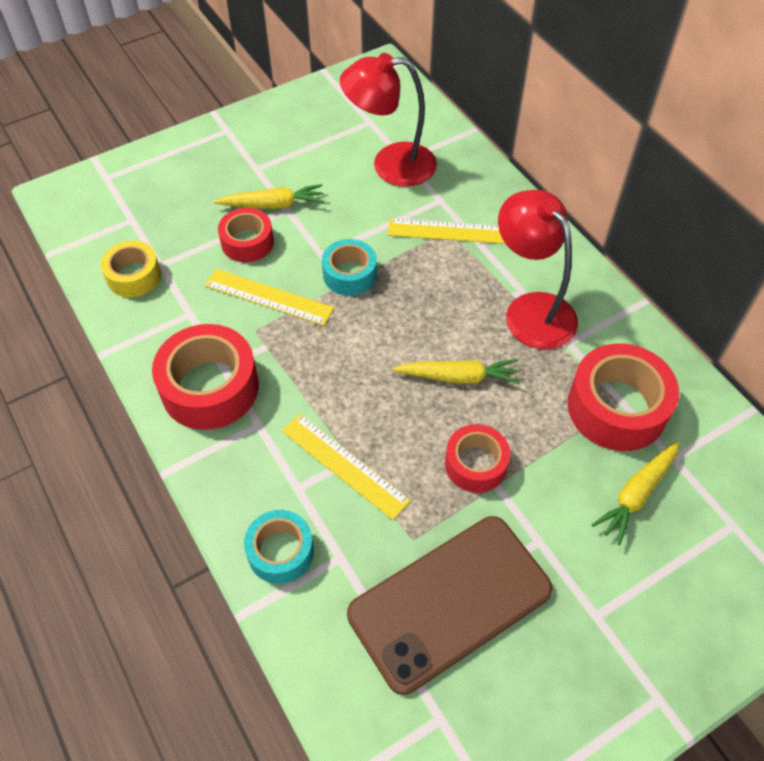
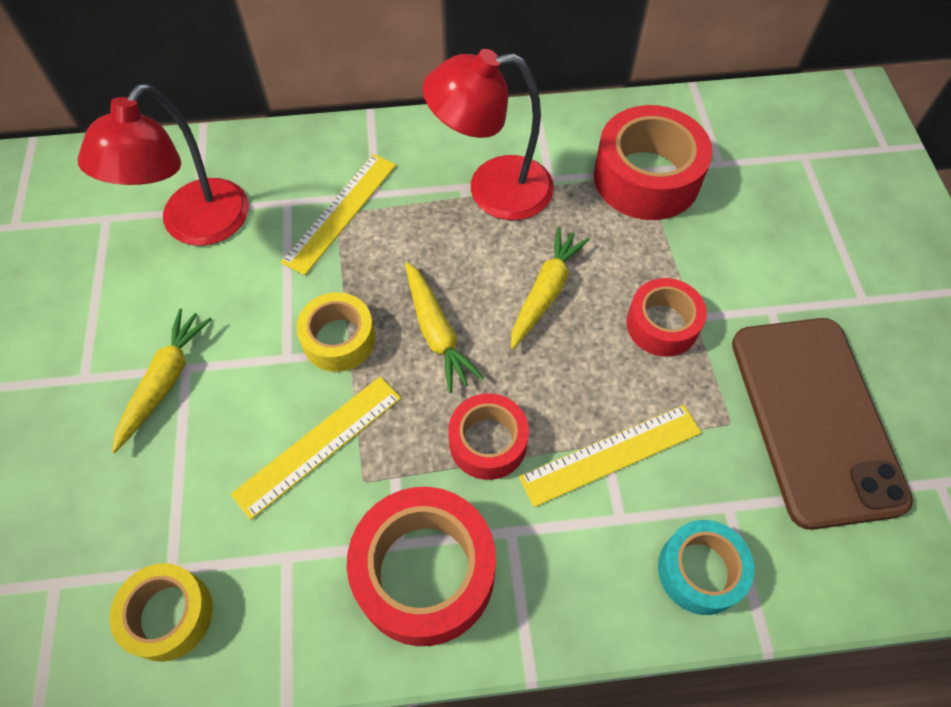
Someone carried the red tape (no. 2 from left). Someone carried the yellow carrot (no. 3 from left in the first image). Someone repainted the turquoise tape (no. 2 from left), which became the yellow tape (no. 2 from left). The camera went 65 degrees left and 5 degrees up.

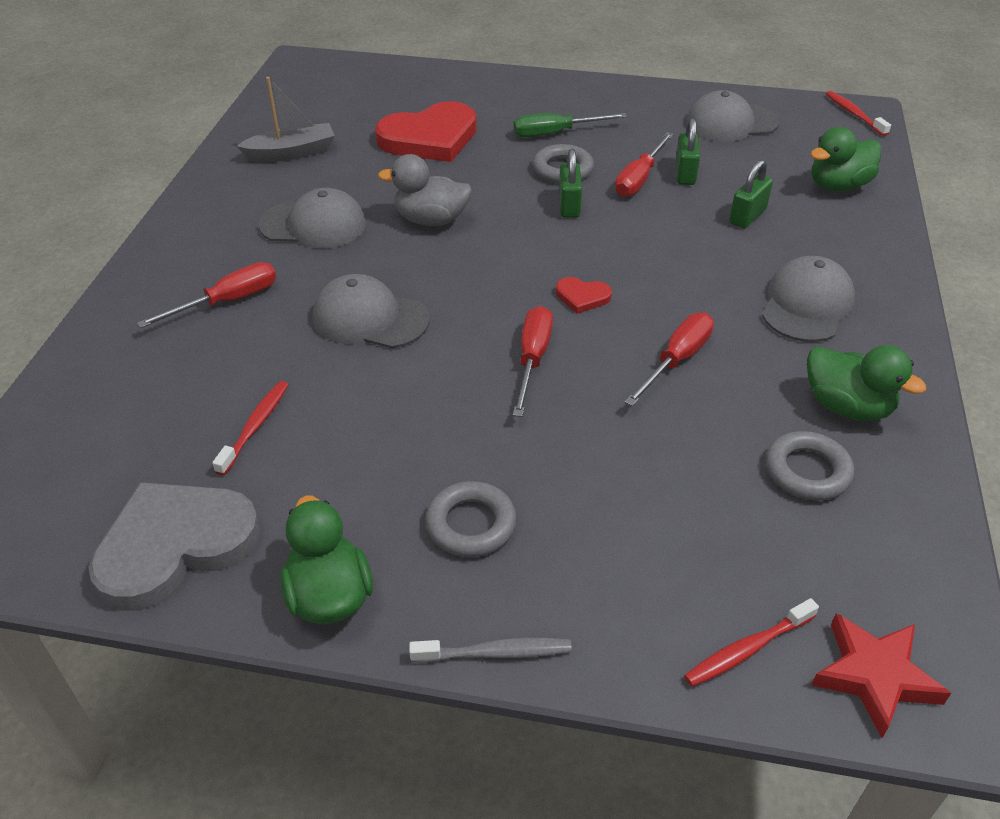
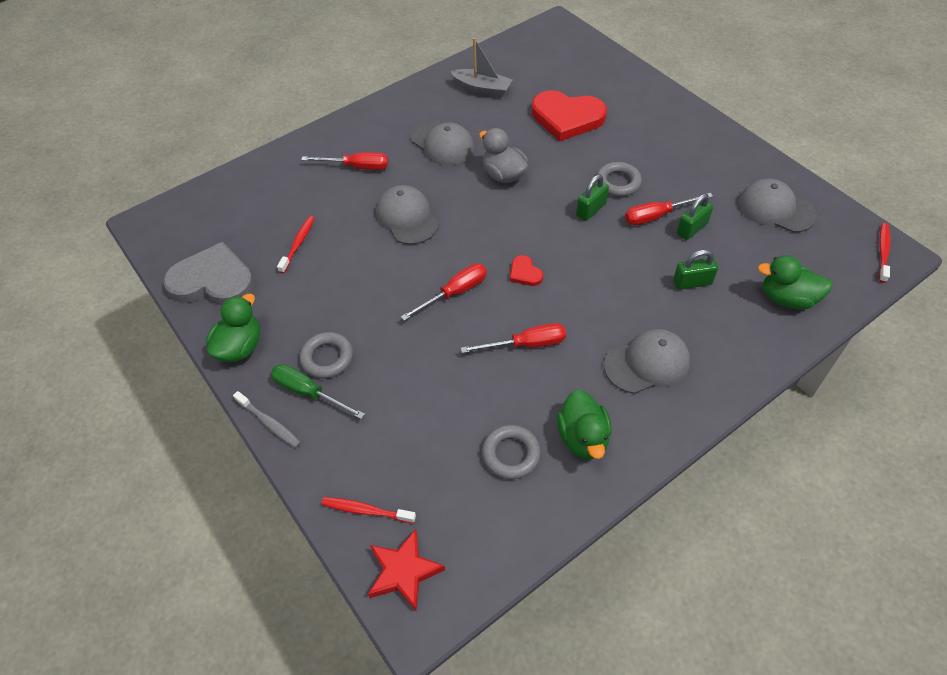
Someone carried the green screwdriver. Someone rotated the red toothbrush (no. 1 from left) by 45 degrees counterclockwise. The camera went 45 degrees right and 10 degrees up.

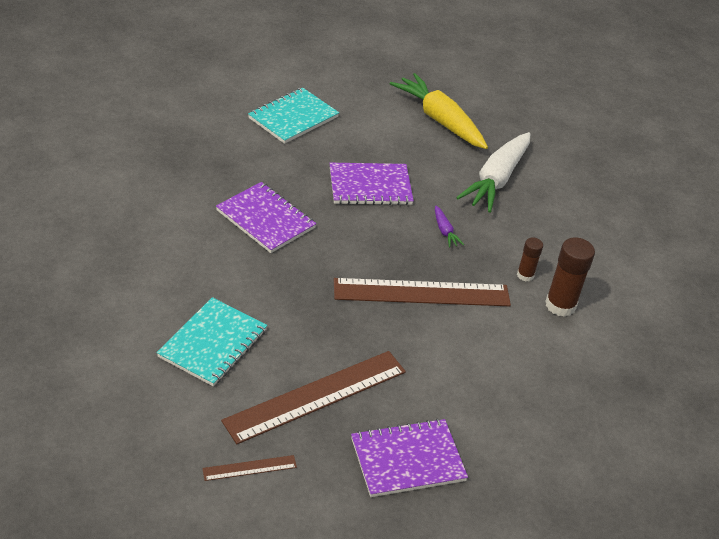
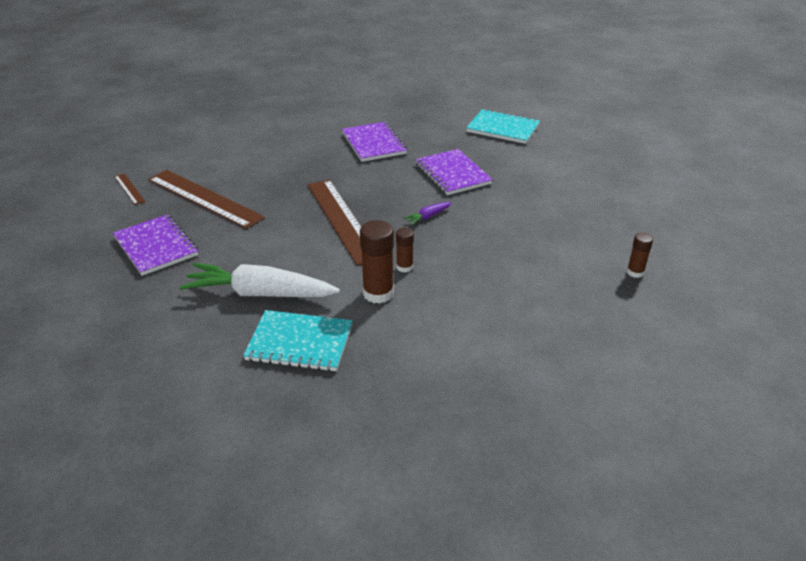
Someone took away the yellow carrot. Someone put down the brown glue stick (no. 3 from left). Someone carried the turquoise notebook (no. 1 from left). Someone carried the white carrot. Someone rotated the purple notebook (no. 1 from left in the first image) by 45 degrees counterclockwise. The camera went 75 degrees right and 5 degrees down.

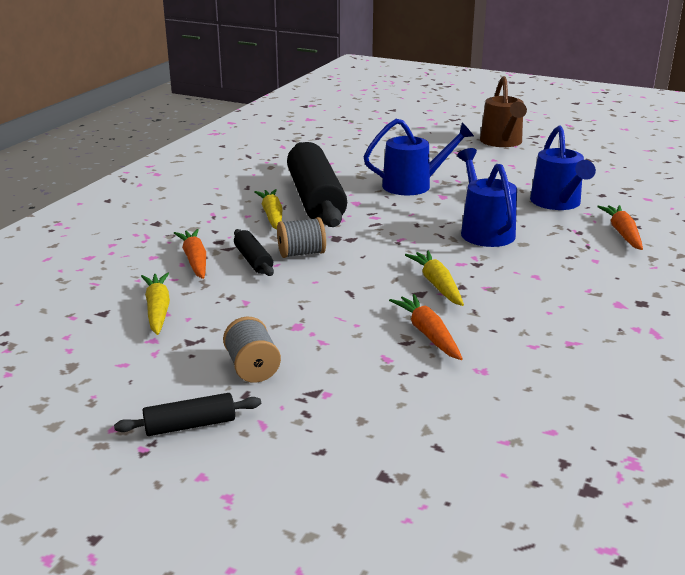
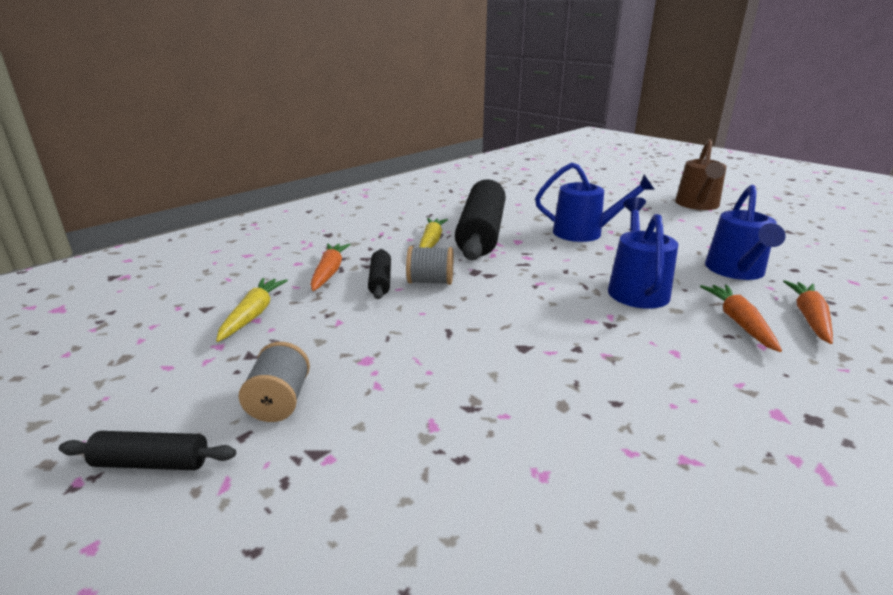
Someone took away the yellow carrot (no. 3 from left). Someone carried the orange carrot (no. 2 from left). The camera went 20 degrees right and 0 degrees up.

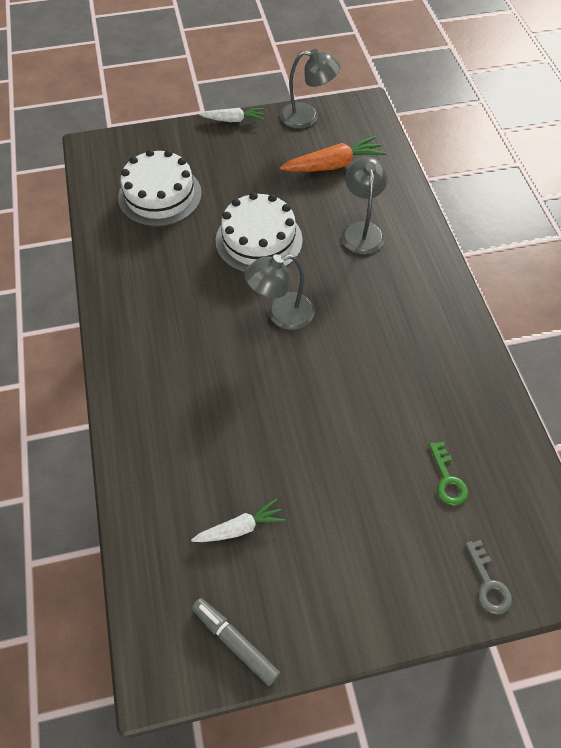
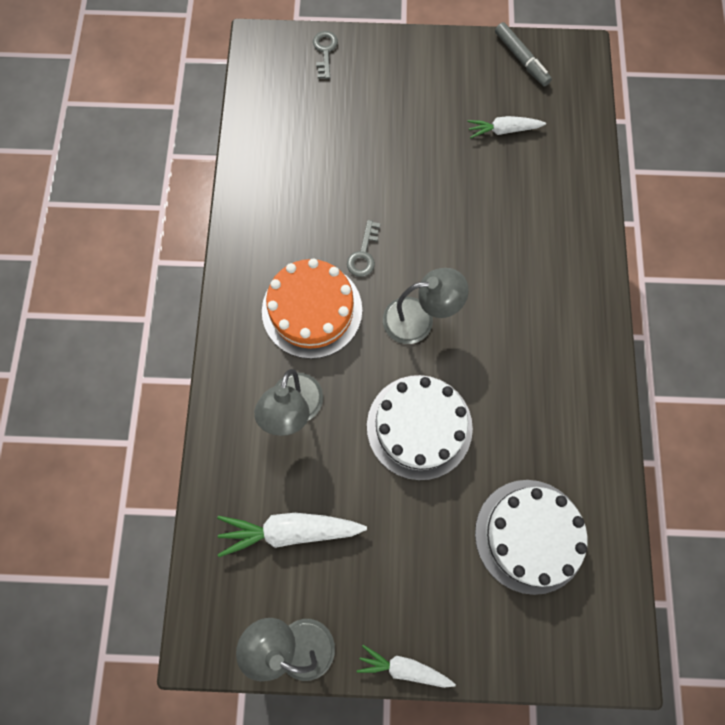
Someone took away the green key. Someone put down the orange cake. Someone put down the grey key (no. 2 from left). Someone repainted the orange carrot, which became the white carrot (no. 1 from left). The camera went 165 degrees left and 15 degrees up.

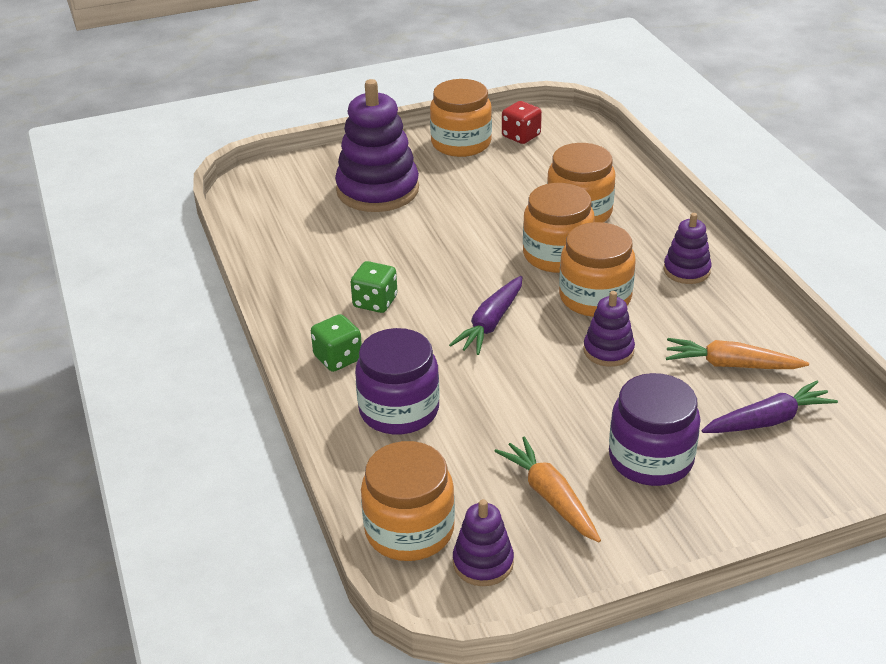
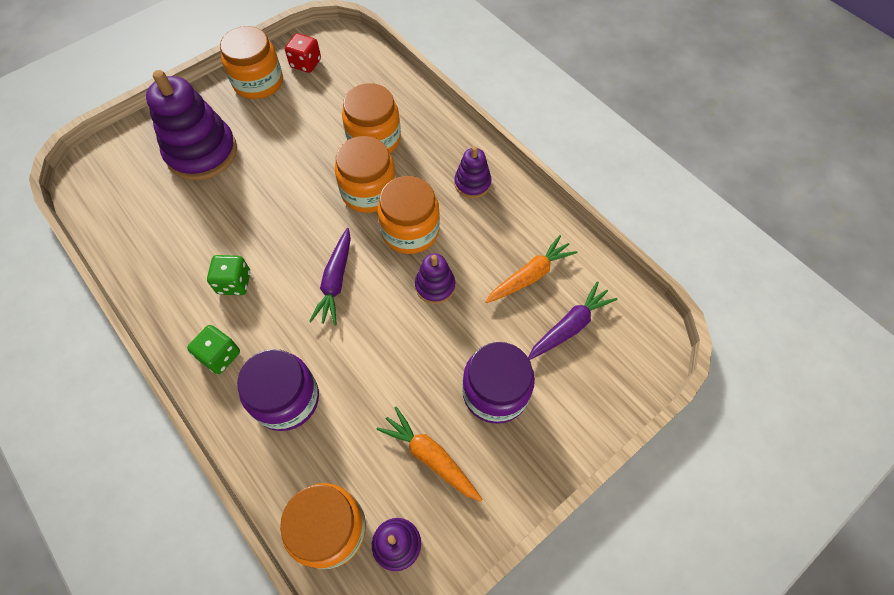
Someone rotated the orange carrot (no. 2 from left) by 150 degrees clockwise. The camera went 20 degrees left and 25 degrees up.

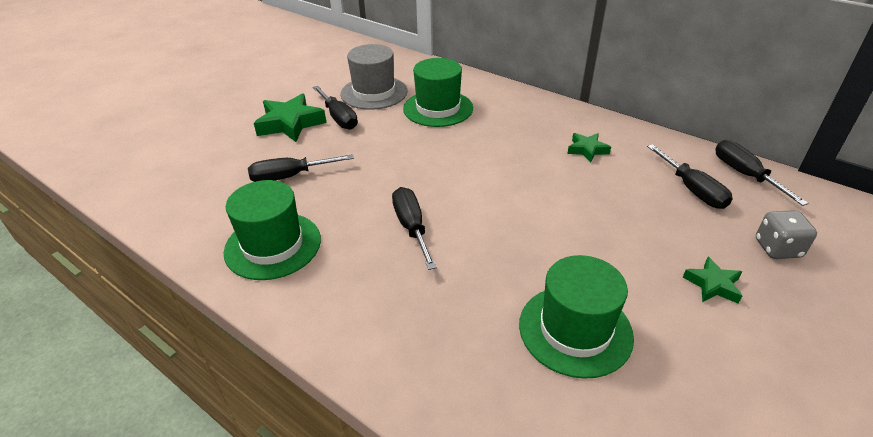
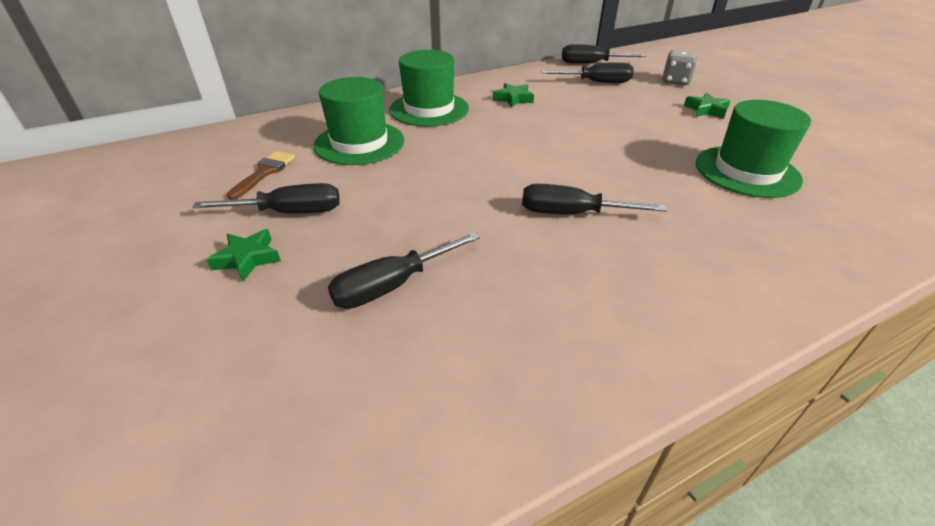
Someone carried the green hat (no. 1 from left in the first image). Someone swapped the grey hat for the brown brush. Someone rotated the black screwdriver (no. 1 from left in the first image) by 45 degrees clockwise. Someone scaled the green star (no. 1 from left) by 0.56. The camera went 65 degrees left and 0 degrees up.

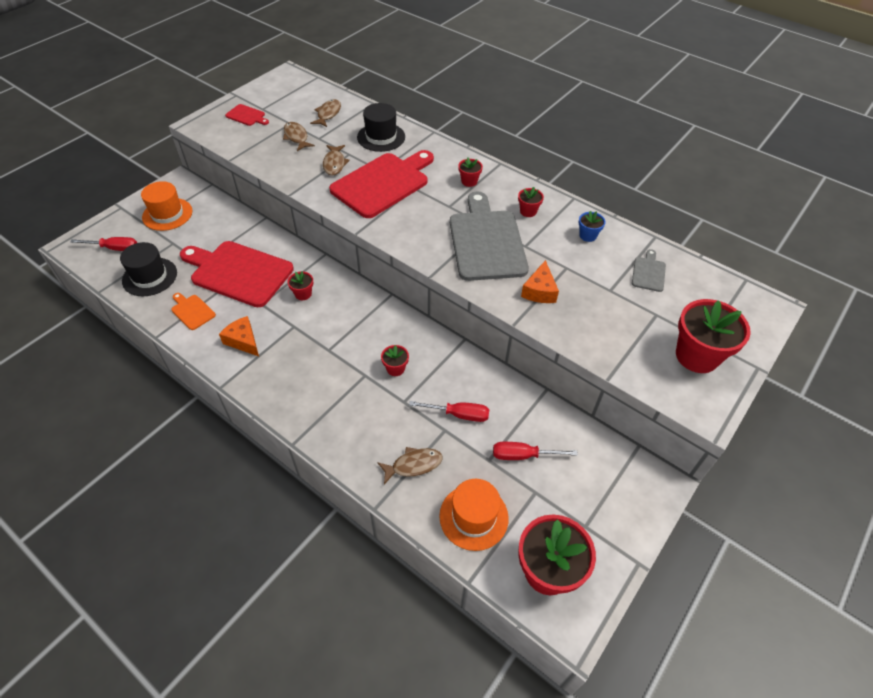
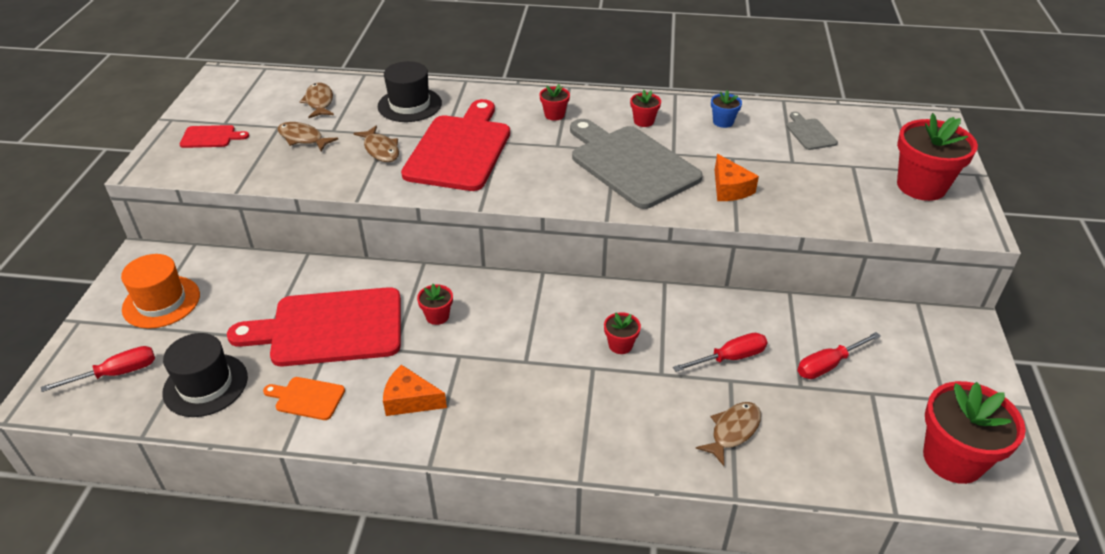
Someone took away the orange hat (no. 2 from left). The camera went 30 degrees left and 10 degrees down.

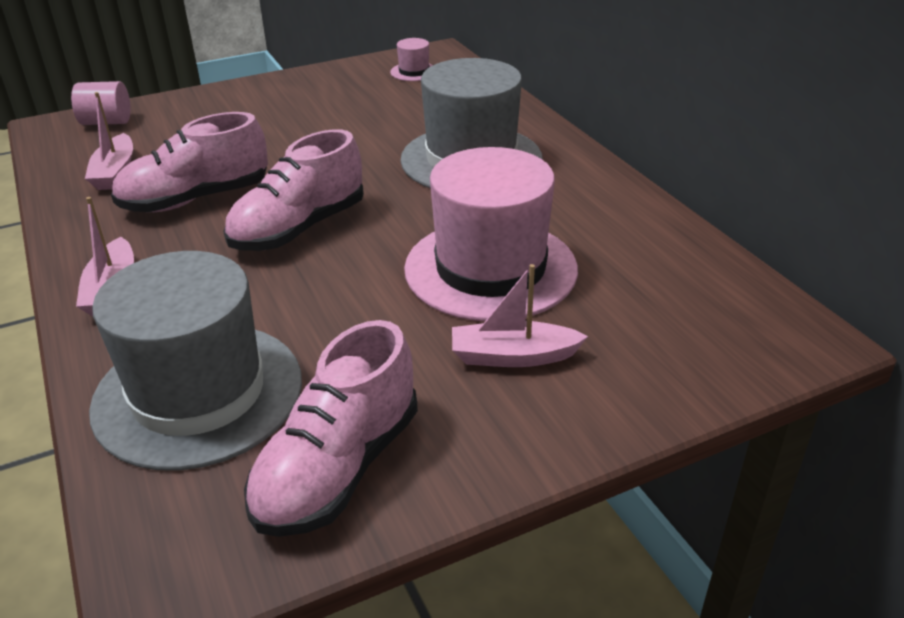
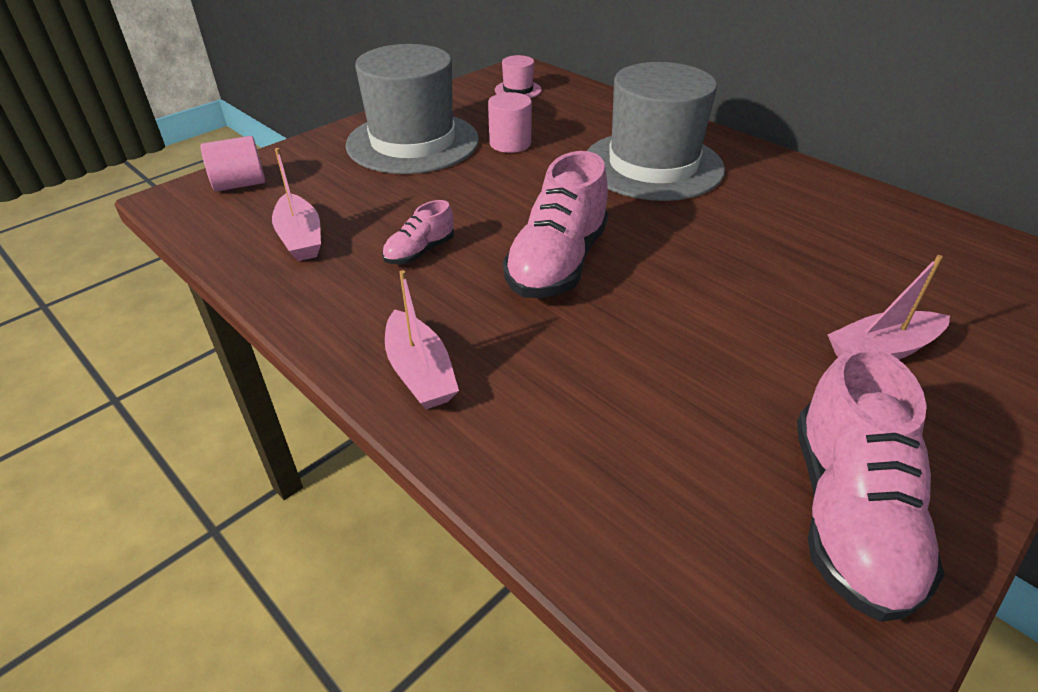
Someone took away the pink hat (no. 2 from left). Someone put down the pink cylinder (no. 2 from left). Someone carried the grey hat (no. 1 from left). Someone scaled the pink shoe (no. 1 from left) by 0.50. The camera went 20 degrees left and 5 degrees up.

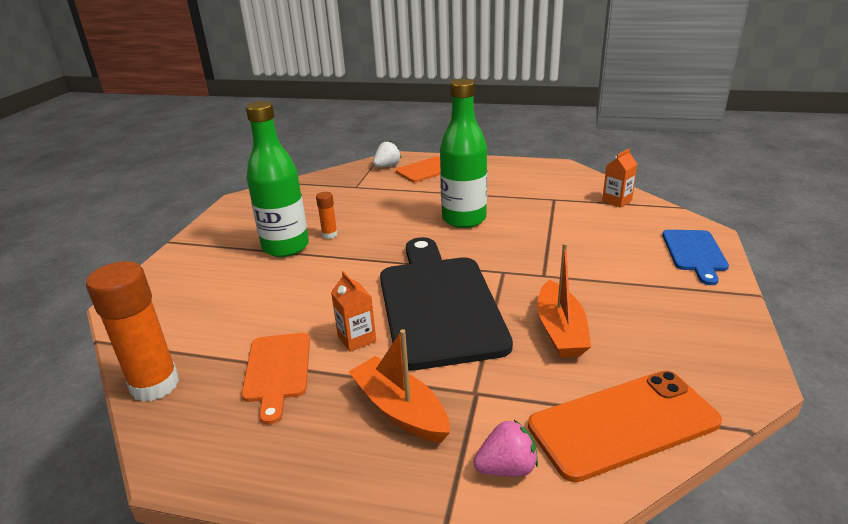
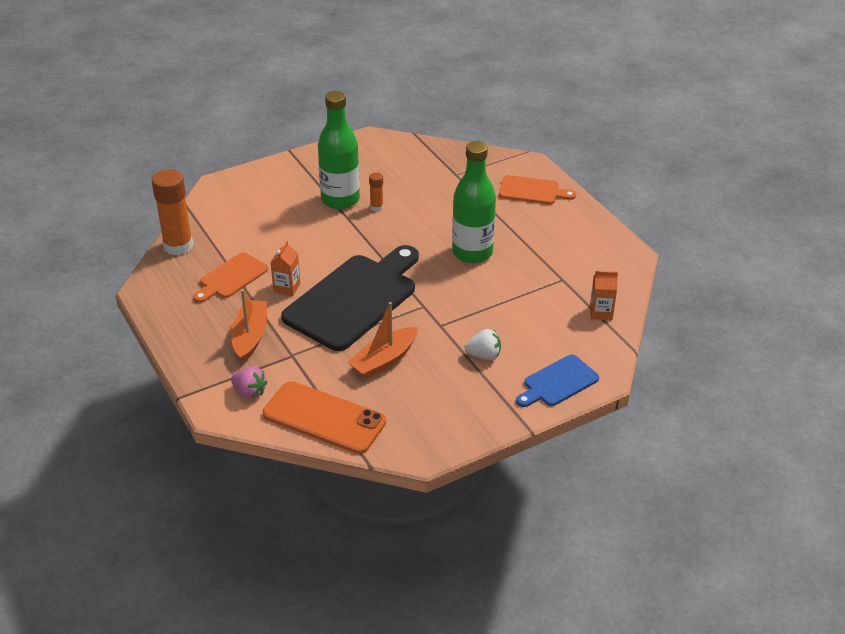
Someone carried the white strawberry. The camera went 45 degrees right and 10 degrees up.

